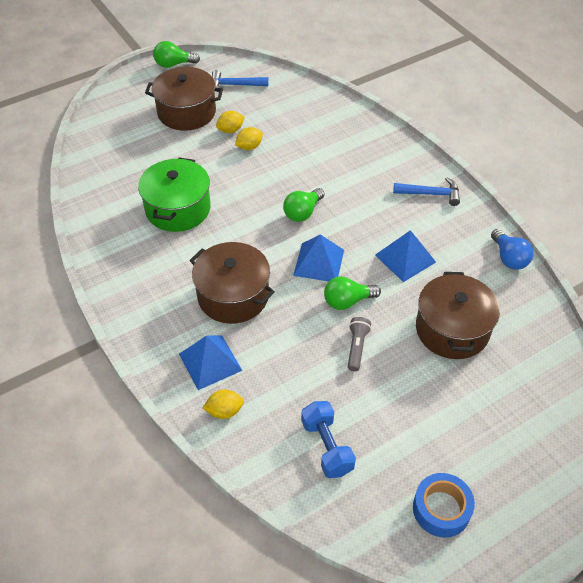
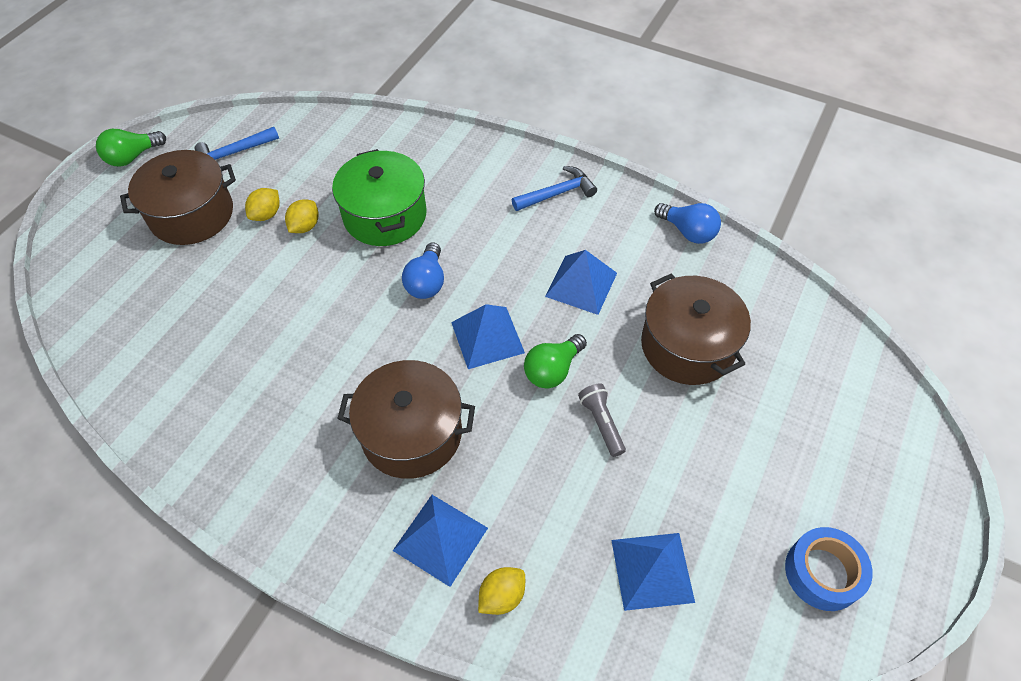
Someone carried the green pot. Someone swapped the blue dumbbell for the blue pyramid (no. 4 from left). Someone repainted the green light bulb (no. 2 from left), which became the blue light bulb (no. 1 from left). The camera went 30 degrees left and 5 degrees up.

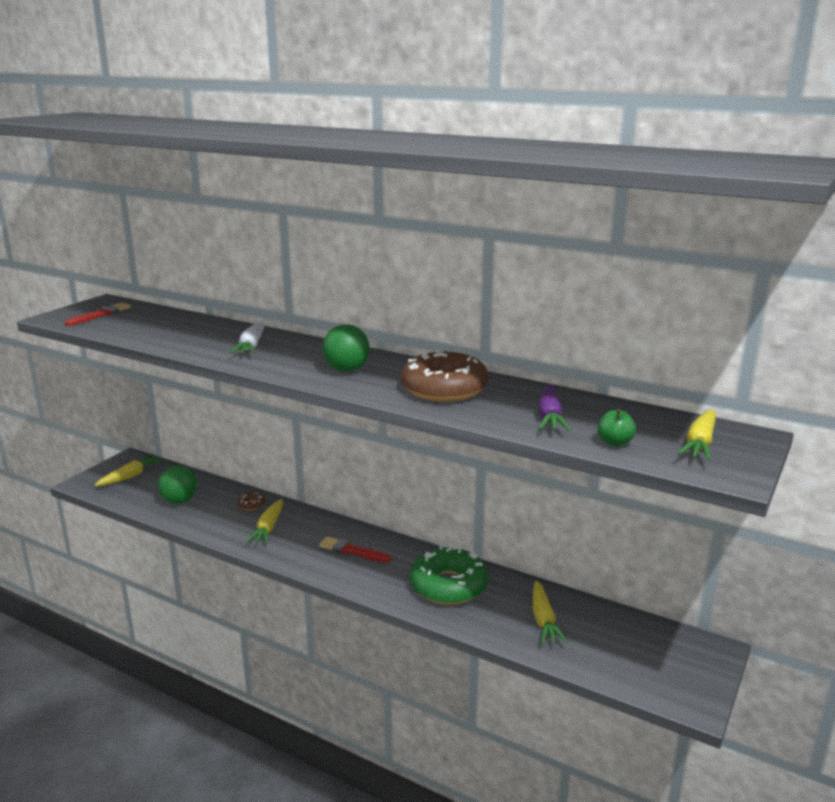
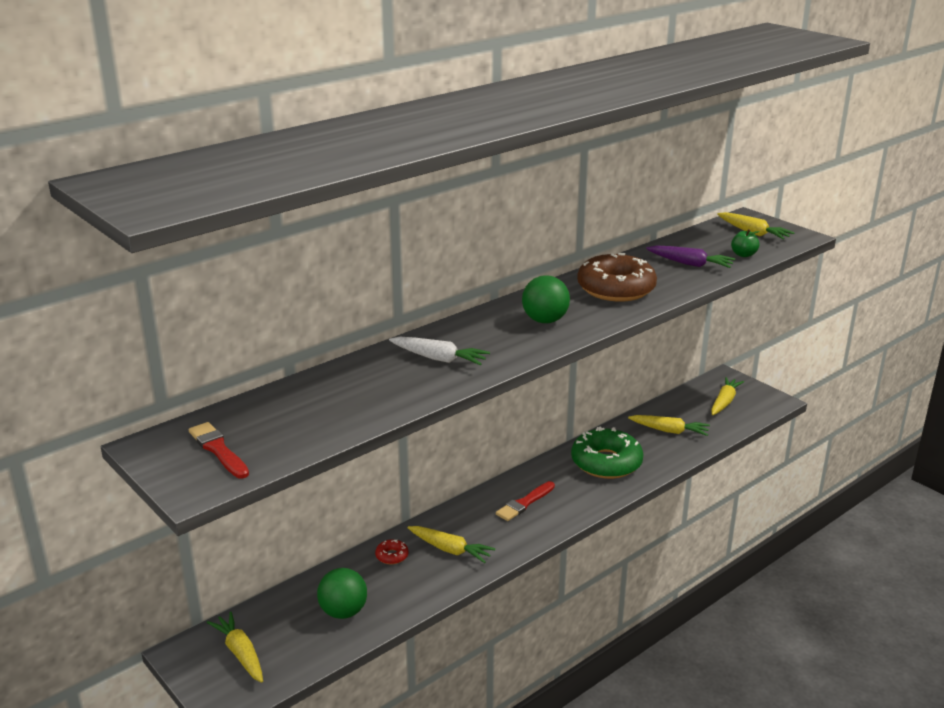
Someone put down the yellow carrot (no. 4 from left). Someone repainted the brown donut (no. 1 from left), which became the red donut. The camera went 70 degrees left and 5 degrees up.

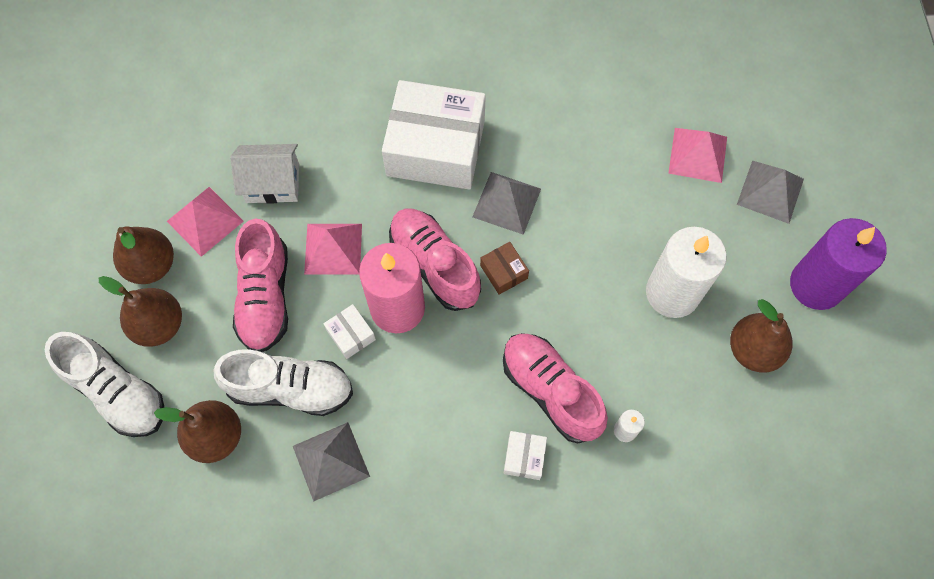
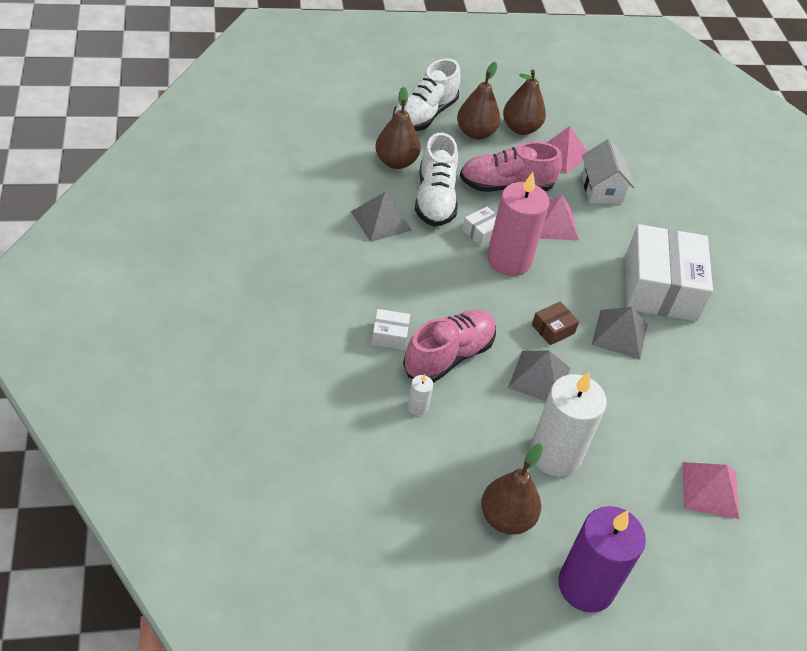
Someone took away the pink shoe (no. 2 from left). Someone carried the grey pyramid (no. 3 from left in the first image). The camera went 80 degrees right and 20 degrees down.

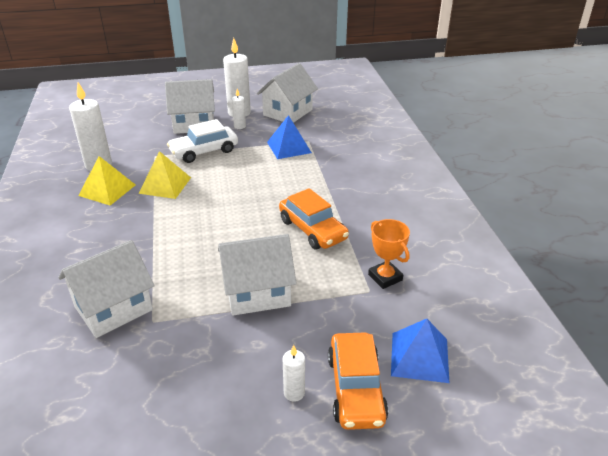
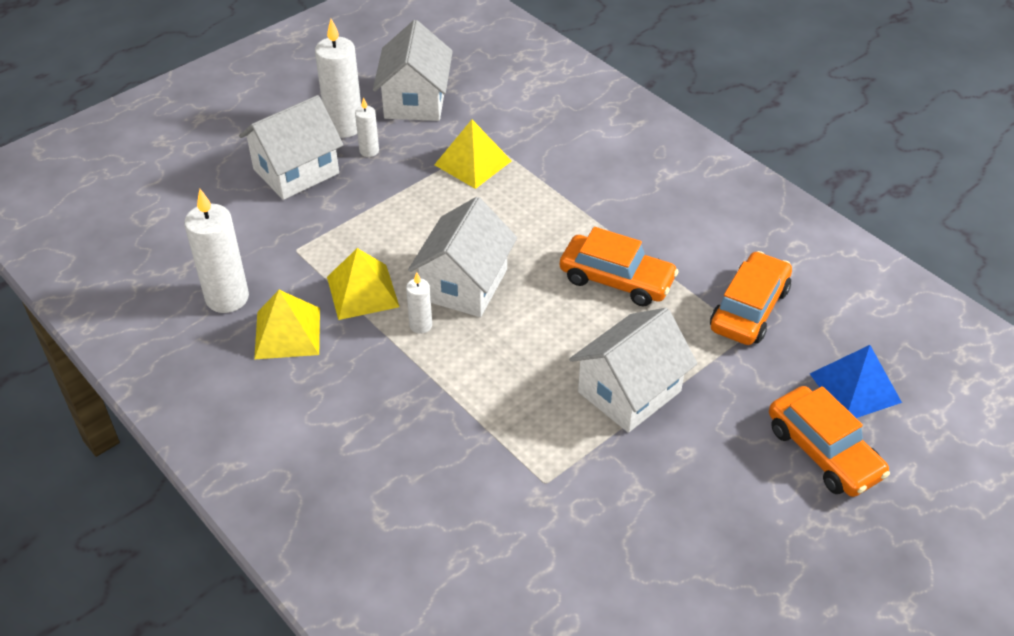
Someone took away the white car. Someone carried the white house (no. 1 from left in the first image). Someone carried the white candle (no. 4 from left). Someone swapped the orange trophy for the orange car (no. 2 from left). Someone repainted the blue pyramid (no. 1 from left), which became the yellow pyramid (no. 3 from left). The camera went 30 degrees left and 10 degrees up.

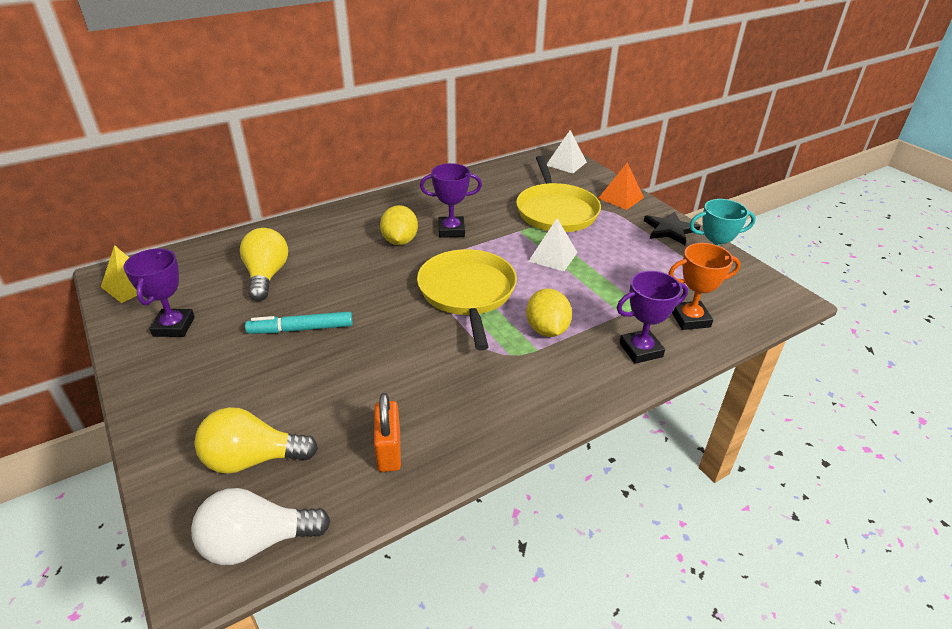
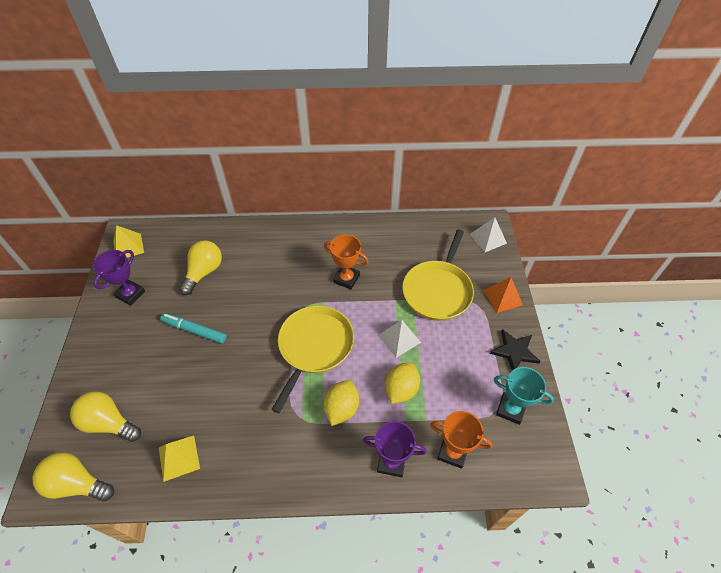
Someone carried the yellow lemon (no. 1 from left in the first image). Someone swapped the orange padlock for the yellow pyramid (no. 2 from left). Someone repainted the white light bulb, which became the yellow light bulb (no. 1 from left). Someone repainted the purple trophy (no. 2 from left), which became the orange trophy (no. 1 from left). The camera went 30 degrees right and 15 degrees up.

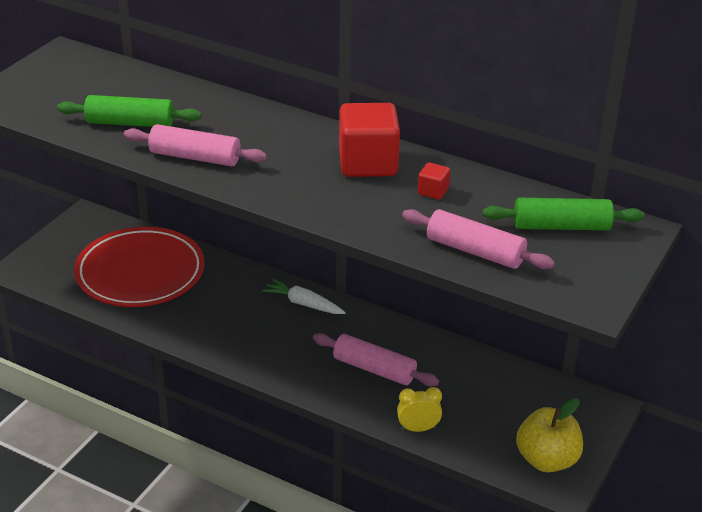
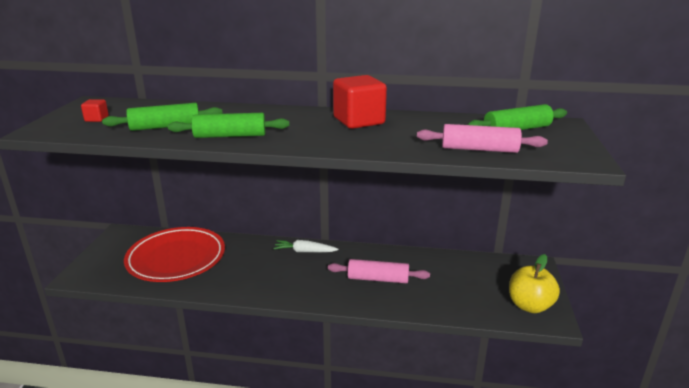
Someone took away the yellow clock. Someone carried the red cube (no. 2 from left in the first image). Someone repainted the pink rolling pin (no. 1 from left), which became the green rolling pin (no. 2 from left). The camera went 20 degrees left and 10 degrees down.

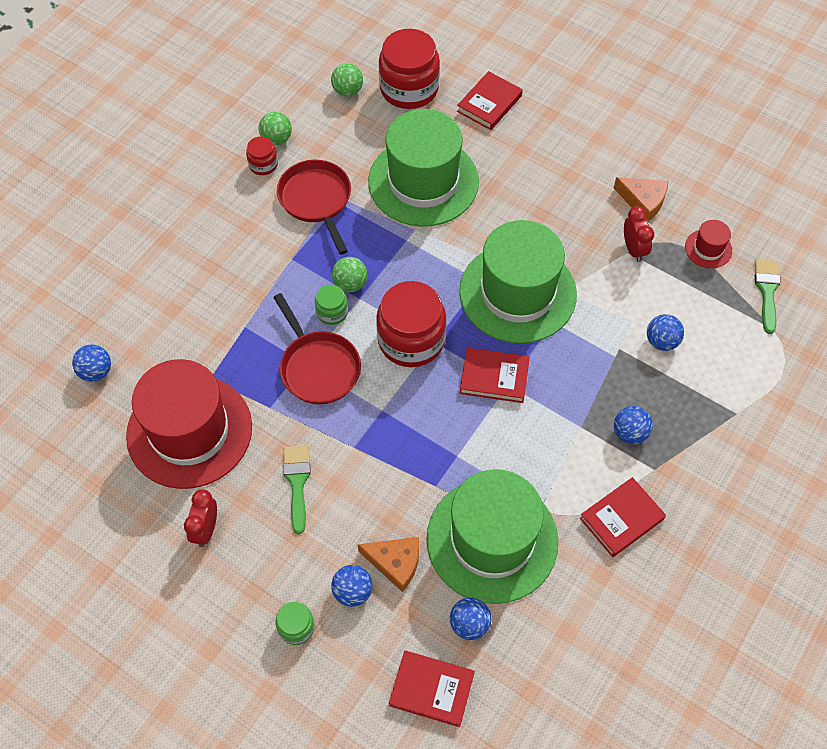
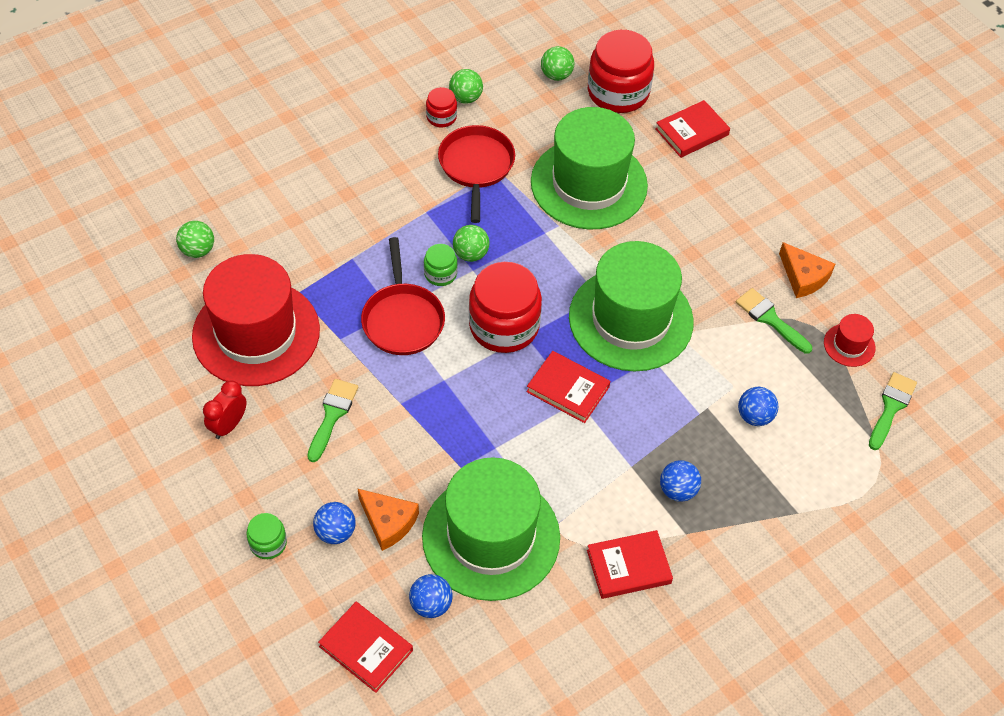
Someone swapped the red clock (no. 2 from left) for the green brush (no. 2 from left). Someone repainted the blue ball (no. 1 from left), which became the green ball (no. 1 from left). The camera went 20 degrees right and 5 degrees down.

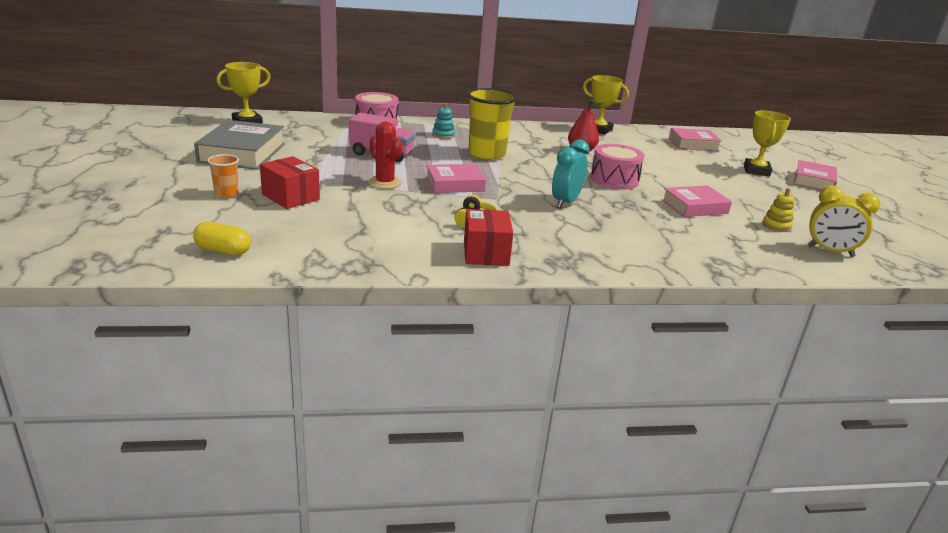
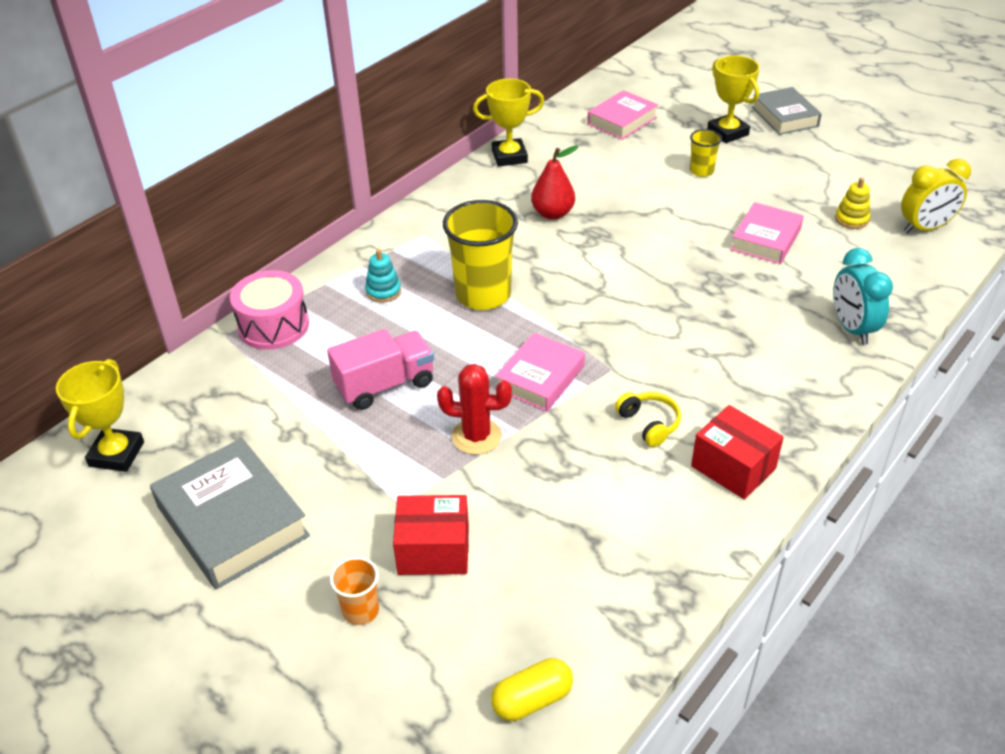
Someone took away the pink drum (no. 2 from left). Someone put down the yellow cup (no. 2 from left). Someone carried the turquoise clock. Someone repainted the pink book (no. 4 from left), which became the grey book (no. 2 from left). The camera went 40 degrees left and 15 degrees up.

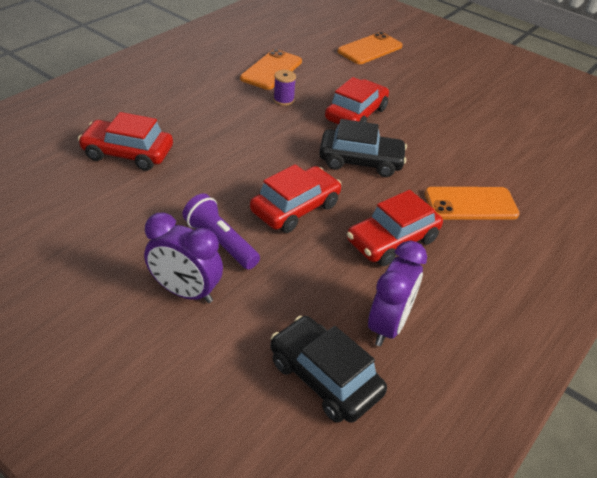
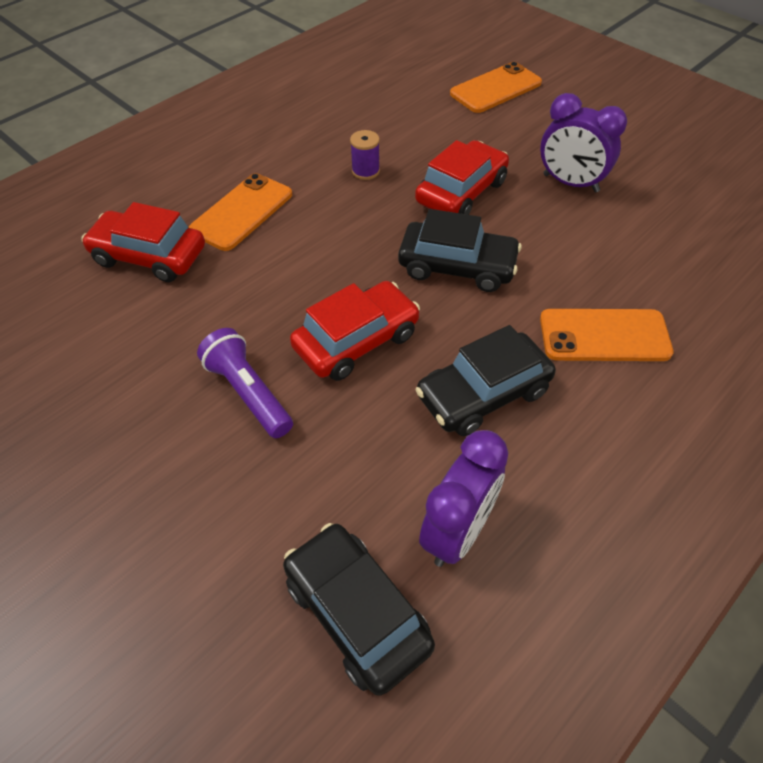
Someone carried the purple clock (no. 1 from left in the first image). Someone carried the orange phone (no. 1 from left). Someone repainted the red car (no. 4 from left), which became the black car (no. 3 from left). The camera went 10 degrees right and 10 degrees up.

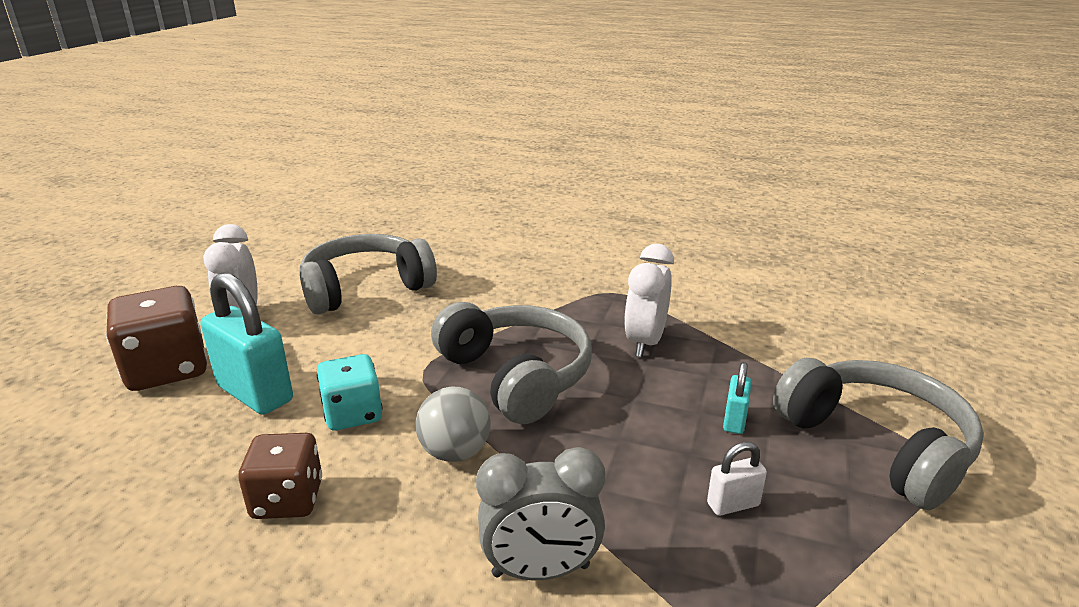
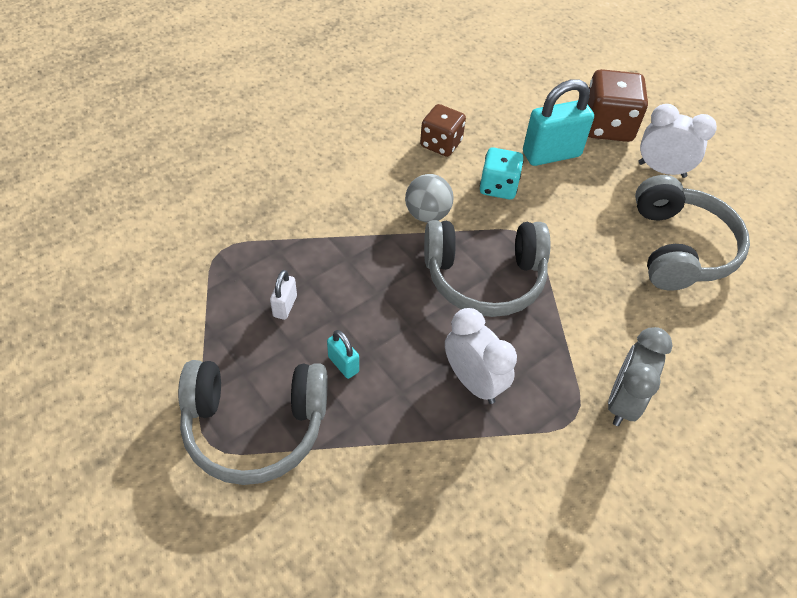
Someone carried the grey clock. The camera went 120 degrees right and 25 degrees up.

